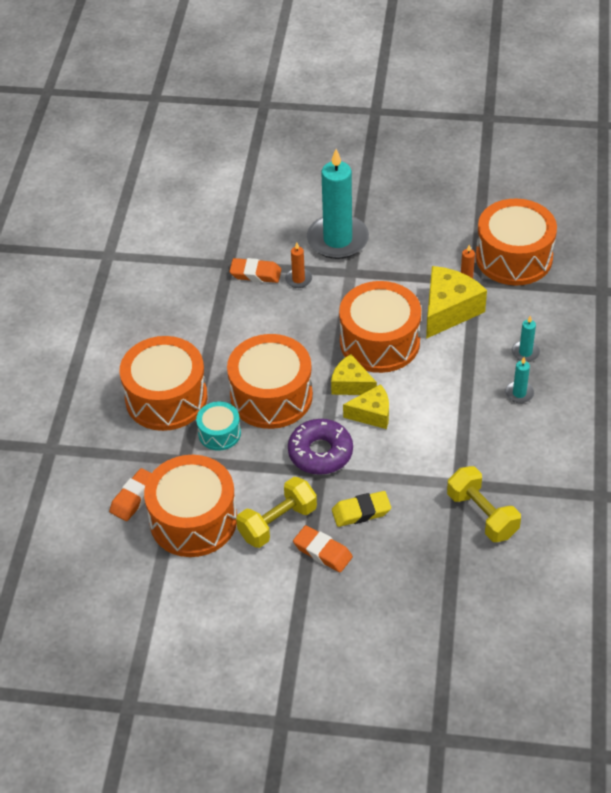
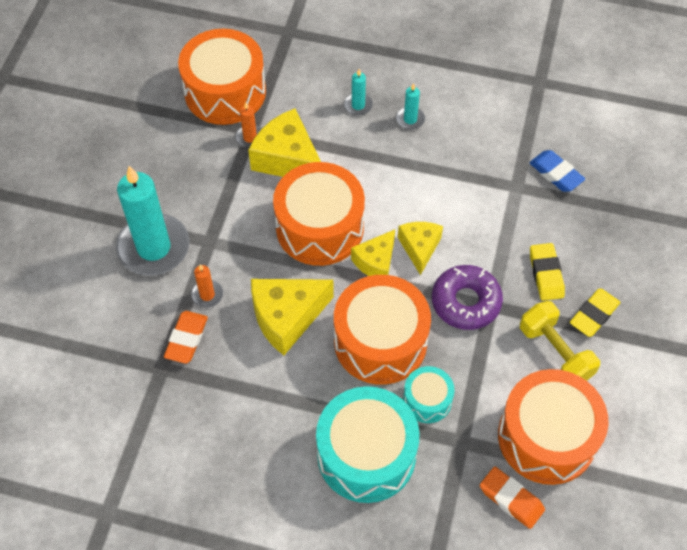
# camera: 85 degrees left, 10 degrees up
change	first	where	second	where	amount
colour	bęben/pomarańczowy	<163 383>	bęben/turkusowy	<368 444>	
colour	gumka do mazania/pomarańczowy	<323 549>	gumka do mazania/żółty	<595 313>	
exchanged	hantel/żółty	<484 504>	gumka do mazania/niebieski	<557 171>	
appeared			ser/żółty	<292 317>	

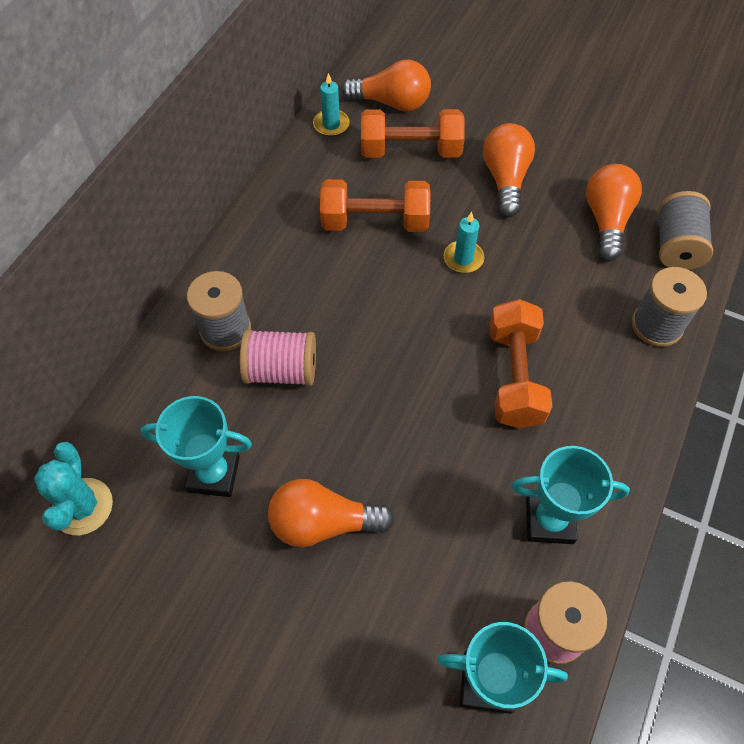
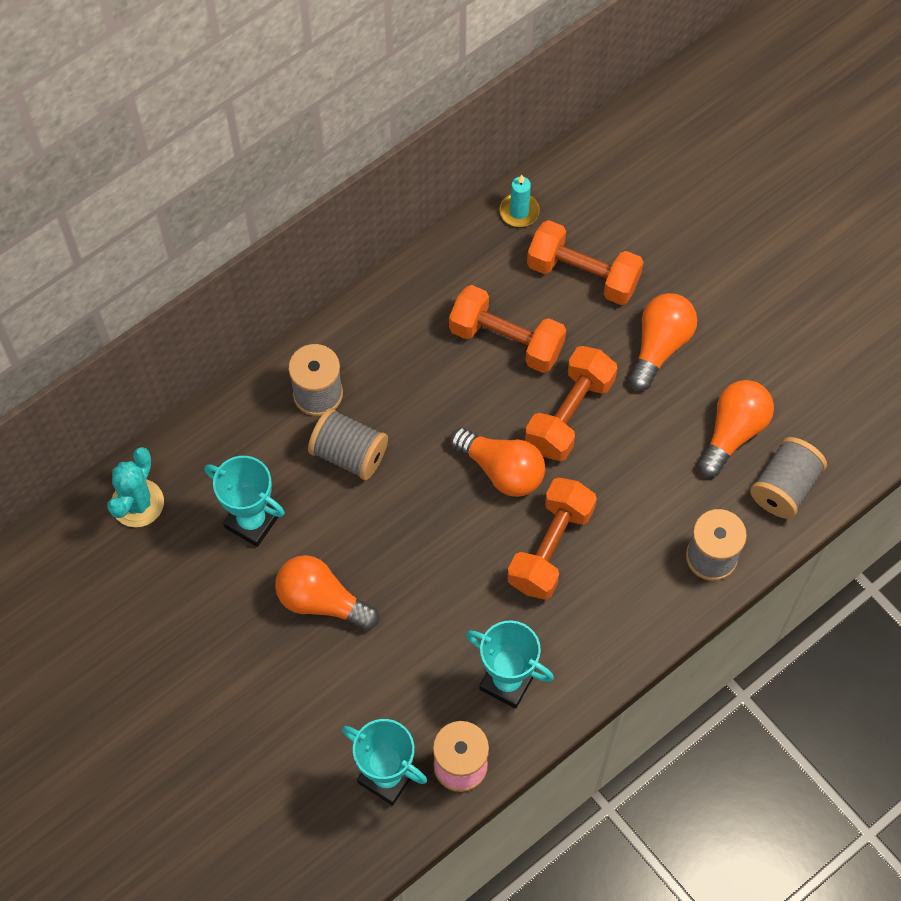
# camera: 25 degrees right, 5 degrees up
change	first	where	second	where	amount
colour	szpulka/różowy	<278 357>	szpulka/szary	<348 444>	
relocated	żarówka/pomarańczowy	<386 85>		<497 462>	
exchanged	świeca/turkusowy	<464 242>	hantel/pomarańczowy	<571 403>	

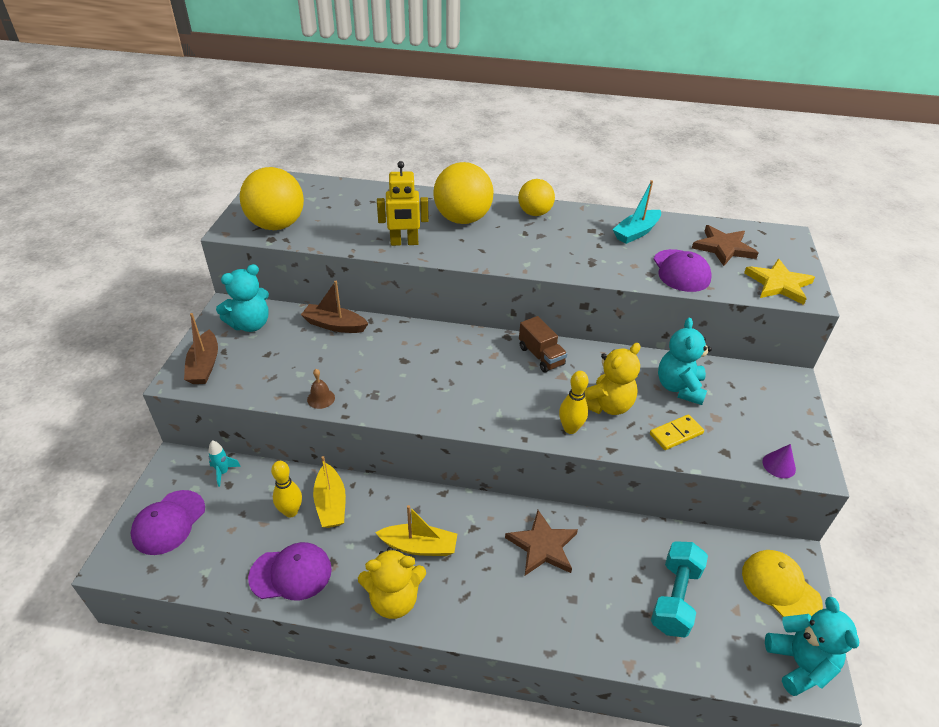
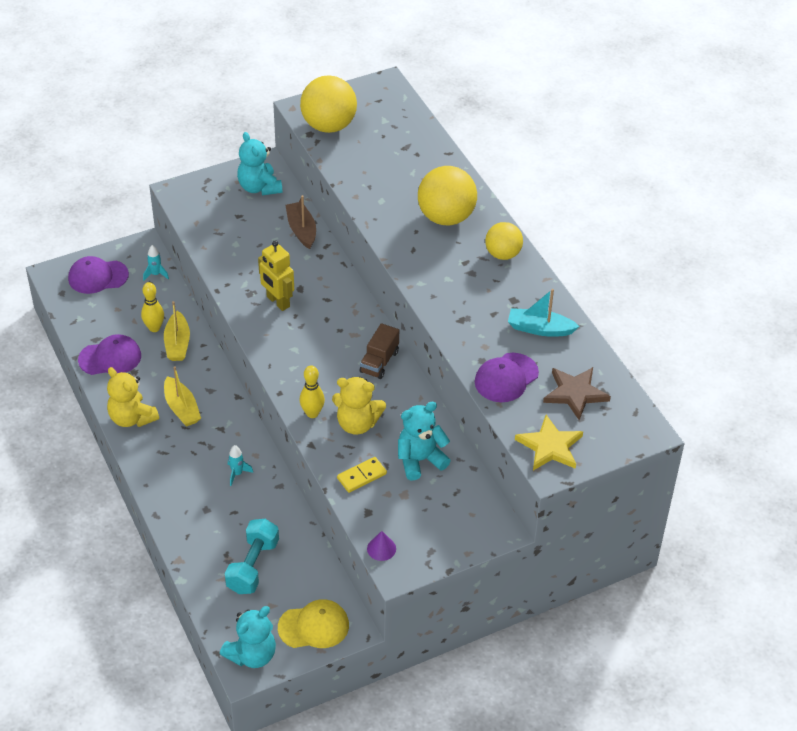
# camera: 55 degrees right, 5 degrees up
change	first	where	second	where	amount
missing	łódka/brązowy	<201 348>			
spun	miś/turkusowy	<242 298>		<259 163>	45 degrees clockwise
spun	czapka/fioletowy	<290 571>		<109 354>	60 degrees counterclockwise
missing	dzwonek/brązowy	<321 389>			
spun	łódka/żółty	<329 492>		<177 331>	45 degrees counterclockwise
relocated	robot/żółty	<403 203>		<276 276>	
exchanged	gwiazda/brązowy	<541 542>	rakieta/turkusowy	<240 465>	
spun	kostka domina/żółty	<677 432>		<362 475>	60 degrees counterclockwise
spun	hantel/turkusowy	<679 589>		<252 556>	60 degrees counterclockwise
spun	czapka/żółty	<782 583>		<313 623>	60 degrees clockwise

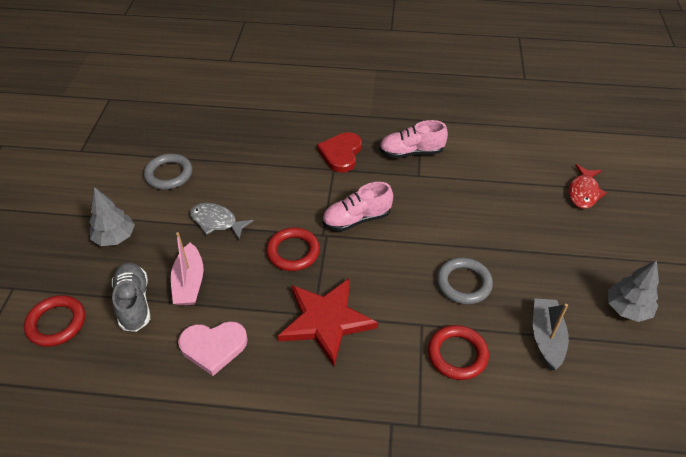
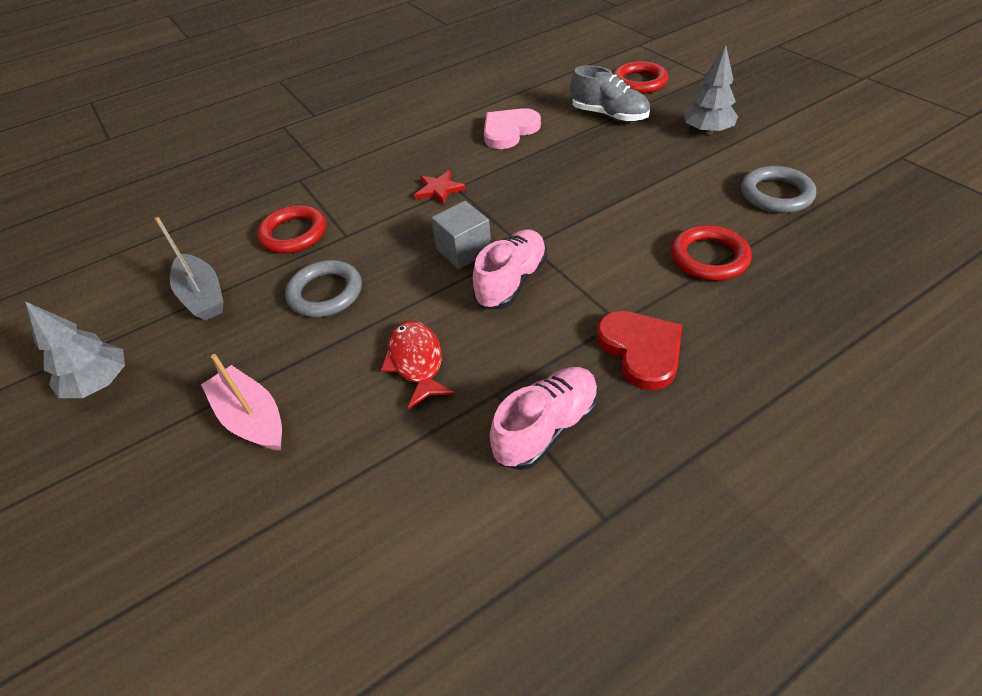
# camera: 145 degrees right, 0 degrees up
change	first	where	second	where	amount
relocated	łódka/różowy	<187 269>		<241 402>	
missing	ryba/szary	<222 221>			
relocated	pierścień/czerwony	<293 249>		<711 253>	
size	gwiazda/czerwony	<328 322>		<440 188>	x0.46
relocated	ryba/czerwony	<587 186>		<418 364>	
appeared			sześcian/szary	<461 235>	

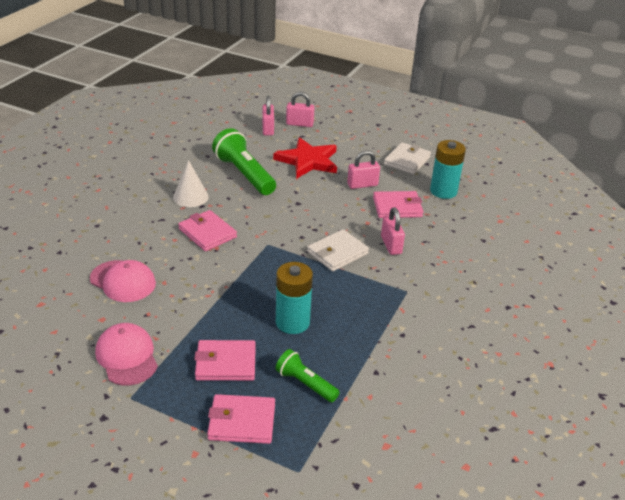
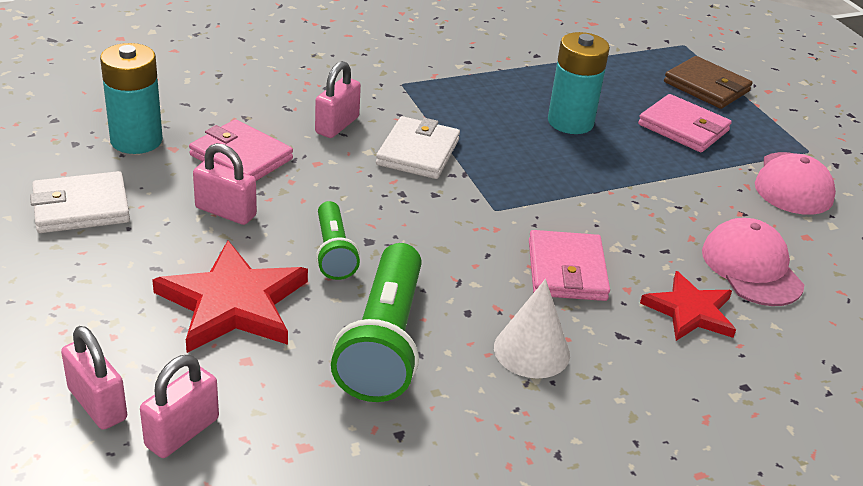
# camera: 140 degrees left, 0 degrees up
change	first	where	second	where	amount
colour	portfel/różowy	<241 419>	portfel/brązowy	<708 82>	
relocated	latarka/zielony	<307 375>		<338 240>	
spun	portfel/biały	<338 250>		<418 147>	75 degrees counterclockwise
appeared			gwiazda/czerwony	<688 306>	

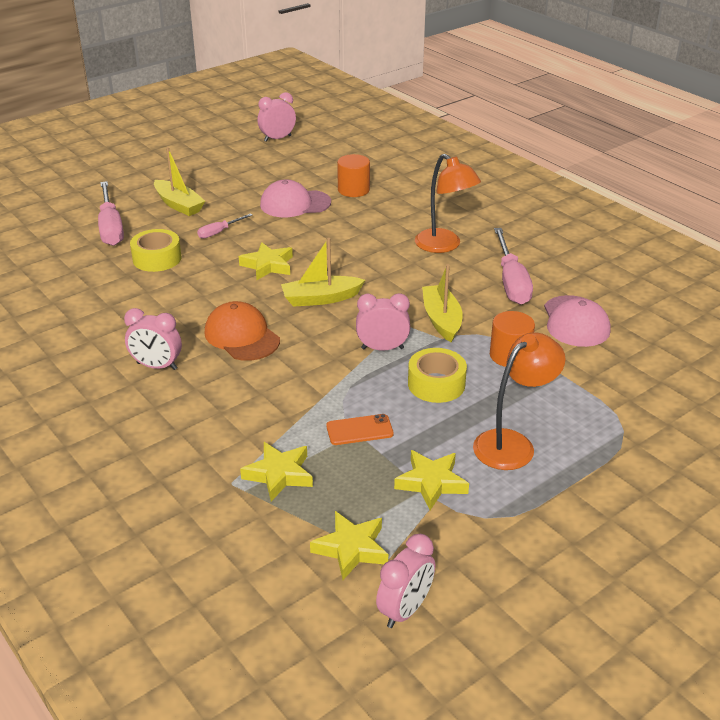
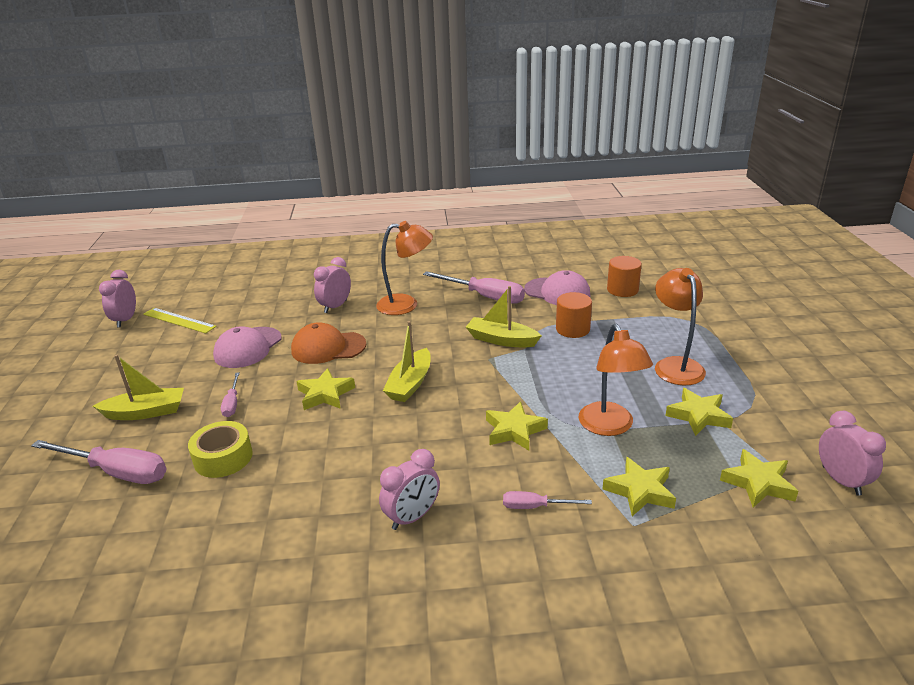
# camera: 55 degrees left, 5 degrees down
change	first	where	second	where	amount
relocated	czapka/pomarańczowy	<242 331>		<329 343>	
exchanged	telefon/pomarańczowy	<360 429>	lampka/pomarańczowy	<616 380>	
relocated	walec/pomarańczowy	<353 175>		<624 276>	
relocated	budzik/różowy	<383 322>		<332 285>	
missing	taśma klejąca/żółty	<437 375>			
appeared			linijka/żółty	<180 320>	
appeared			gwiazda/żółty	<517 425>	
appeared			śrubokręt/różowy	<547 500>	

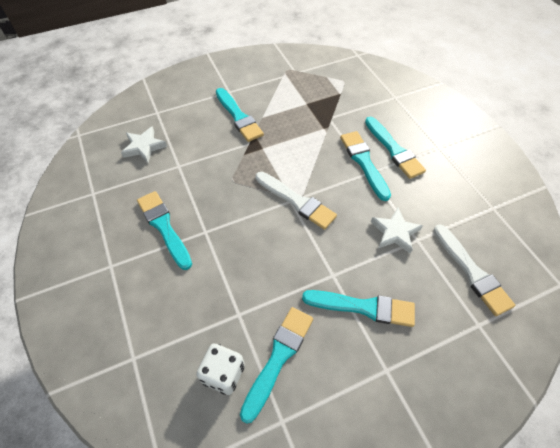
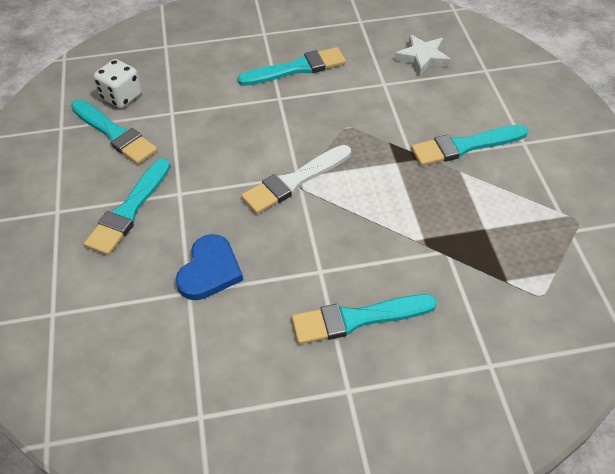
# camera: 105 degrees right, 5 degrees down
change	first	where	second	where	amount
missing	pędzel/turkusowy	<365 166>			
exchanged	gwiazda/biały	<397 230>	serce/niebieski	<209 267>	
missing	pędzel/biały	<474 270>			

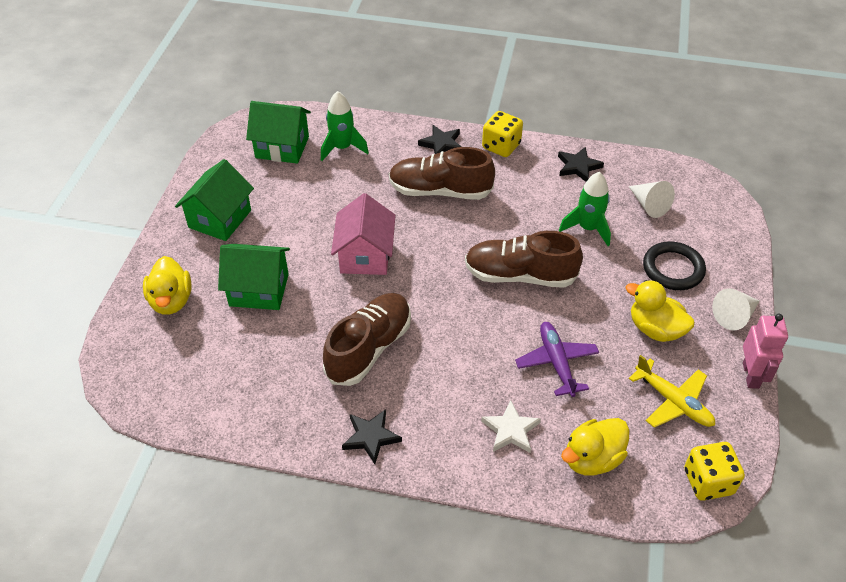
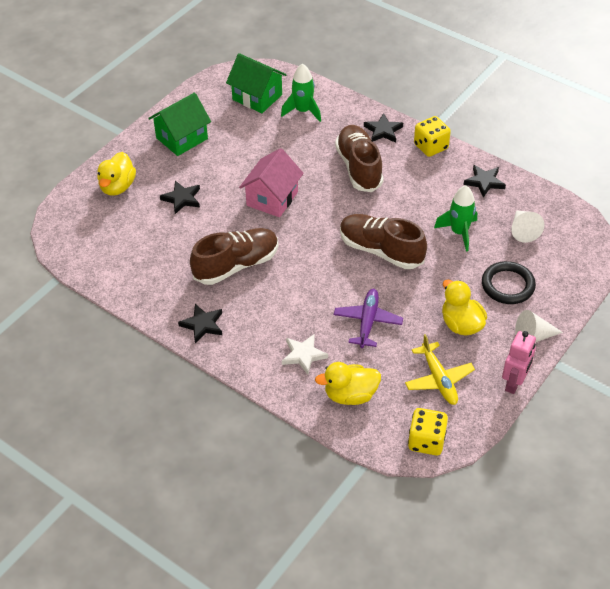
# camera: 25 degrees right, 0 degrees up
change	first	where	second	where	amount
exchanged	domek/zielony	<254 277>	gwiazda/czarny	<180 197>	
spun	but/brązowy	<442 173>		<359 158>	45 degrees clockwise

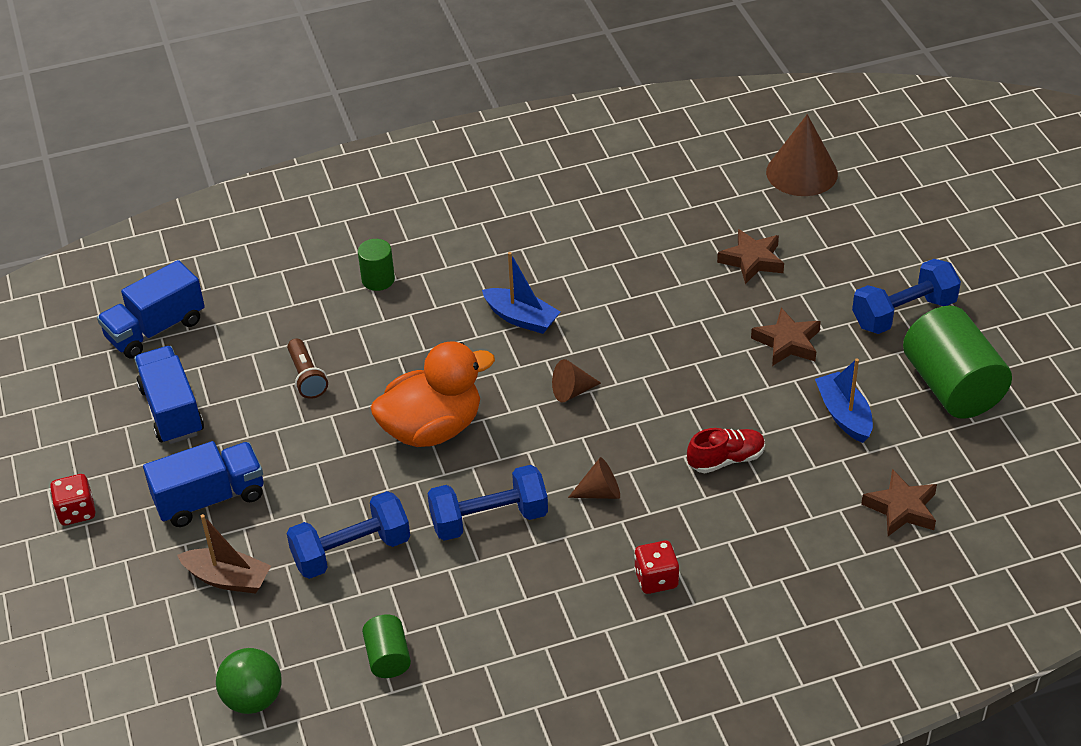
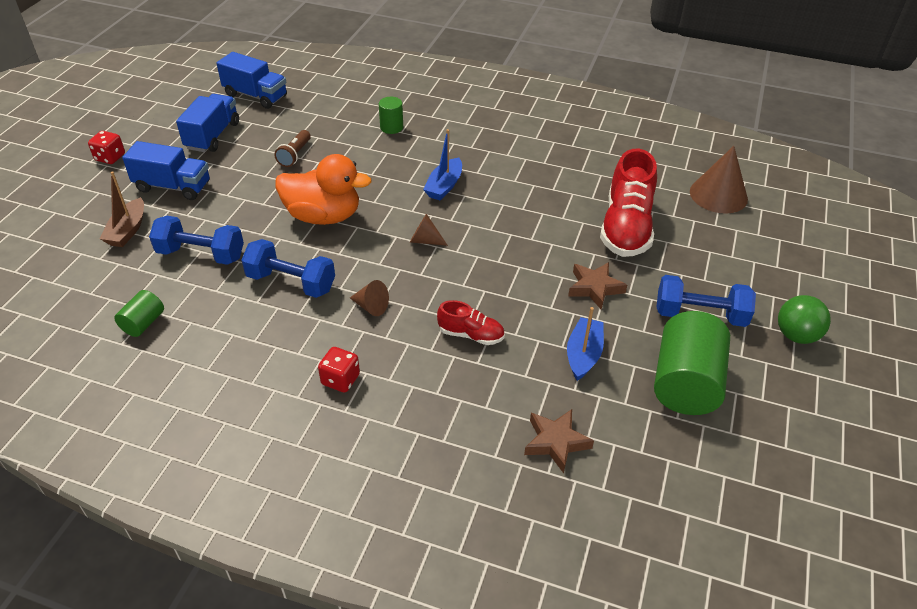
# camera: 35 degrees right, 0 degrees up
change	first	where	second	where	amount
spun	ciężarówka/niebieski	<151 309>		<251 80>	150 degrees counterclockwise
spun	łódka/brązowy	<224 554>		<122 209>	45 degrees clockwise
relocated	piłka/zielony	<249 681>		<804 319>	
spun	łódka/niebieski	<521 293>		<442 164>	45 degrees clockwise
exchanged	gwiazda/brązowy	<750 256>	but/czerwony	<628 203>	

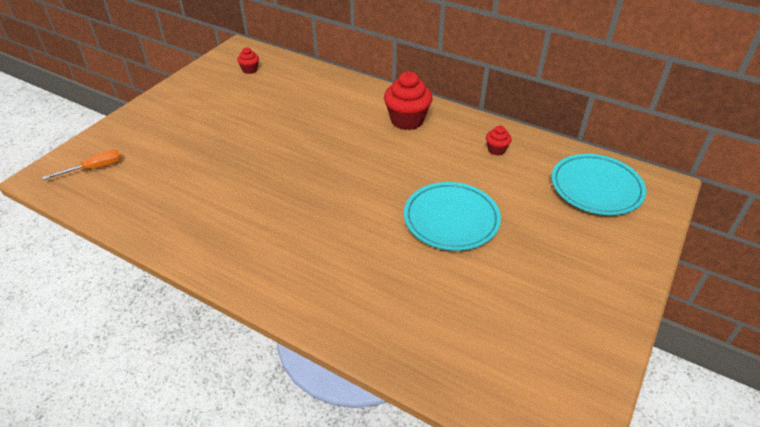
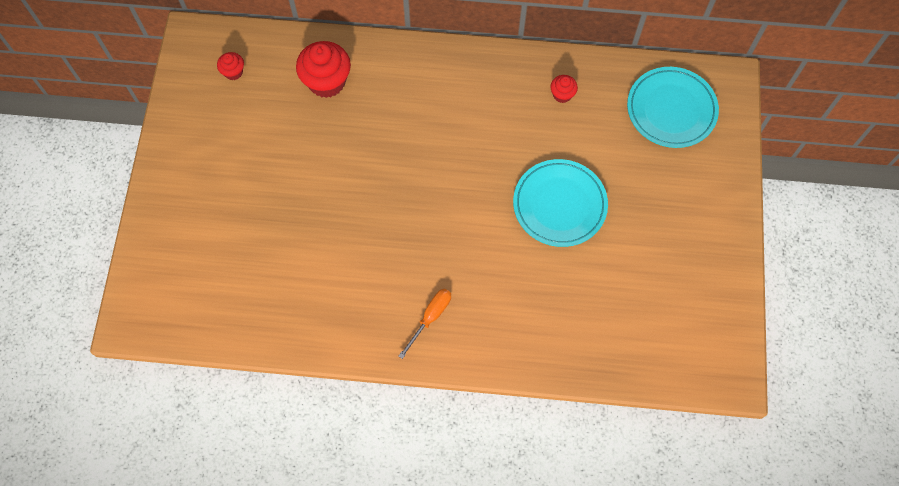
# camera: 25 degrees left, 25 degrees up
change	first	where	second	where	amount
relocated	śrubokręt/pomarańczowy	<81 164>		<425 324>	
relocated	muffinka/czerwony	<408 100>		<323 69>	

